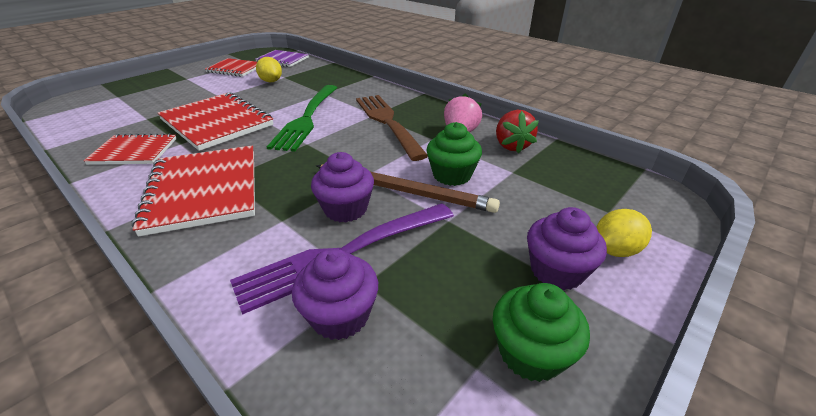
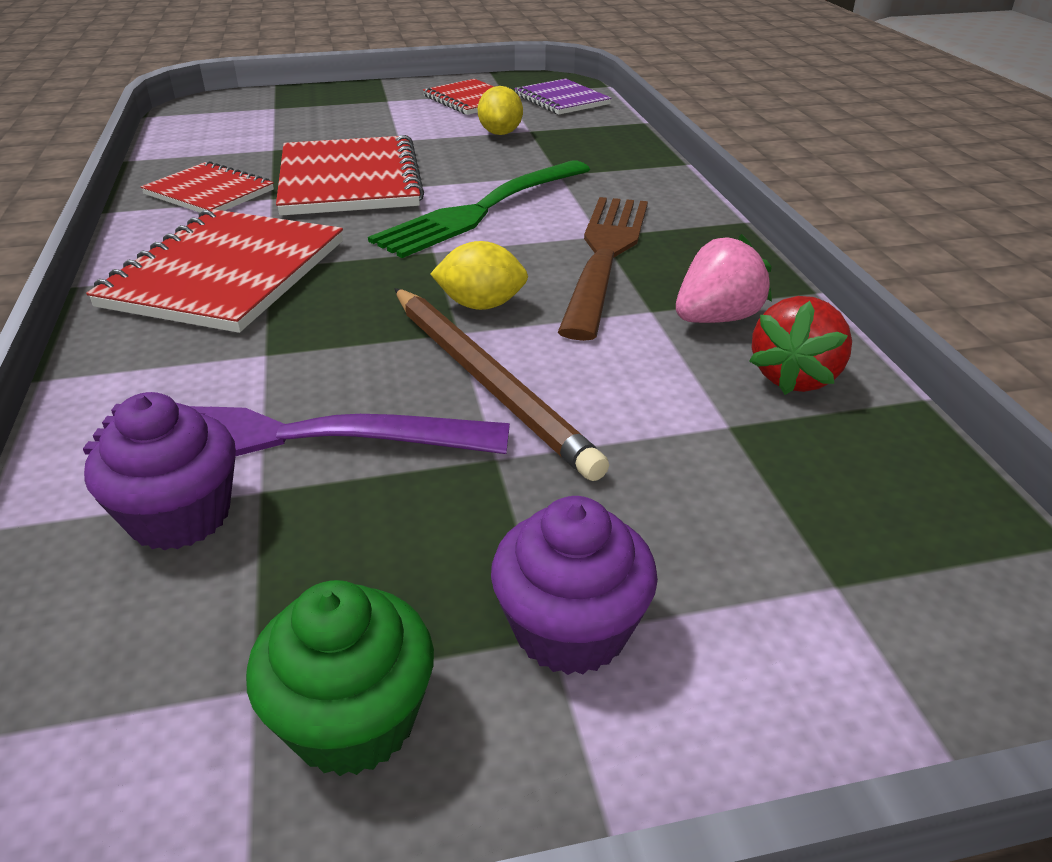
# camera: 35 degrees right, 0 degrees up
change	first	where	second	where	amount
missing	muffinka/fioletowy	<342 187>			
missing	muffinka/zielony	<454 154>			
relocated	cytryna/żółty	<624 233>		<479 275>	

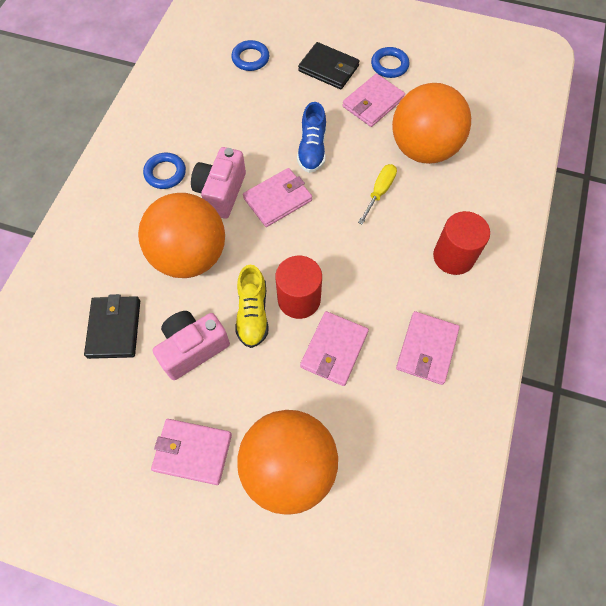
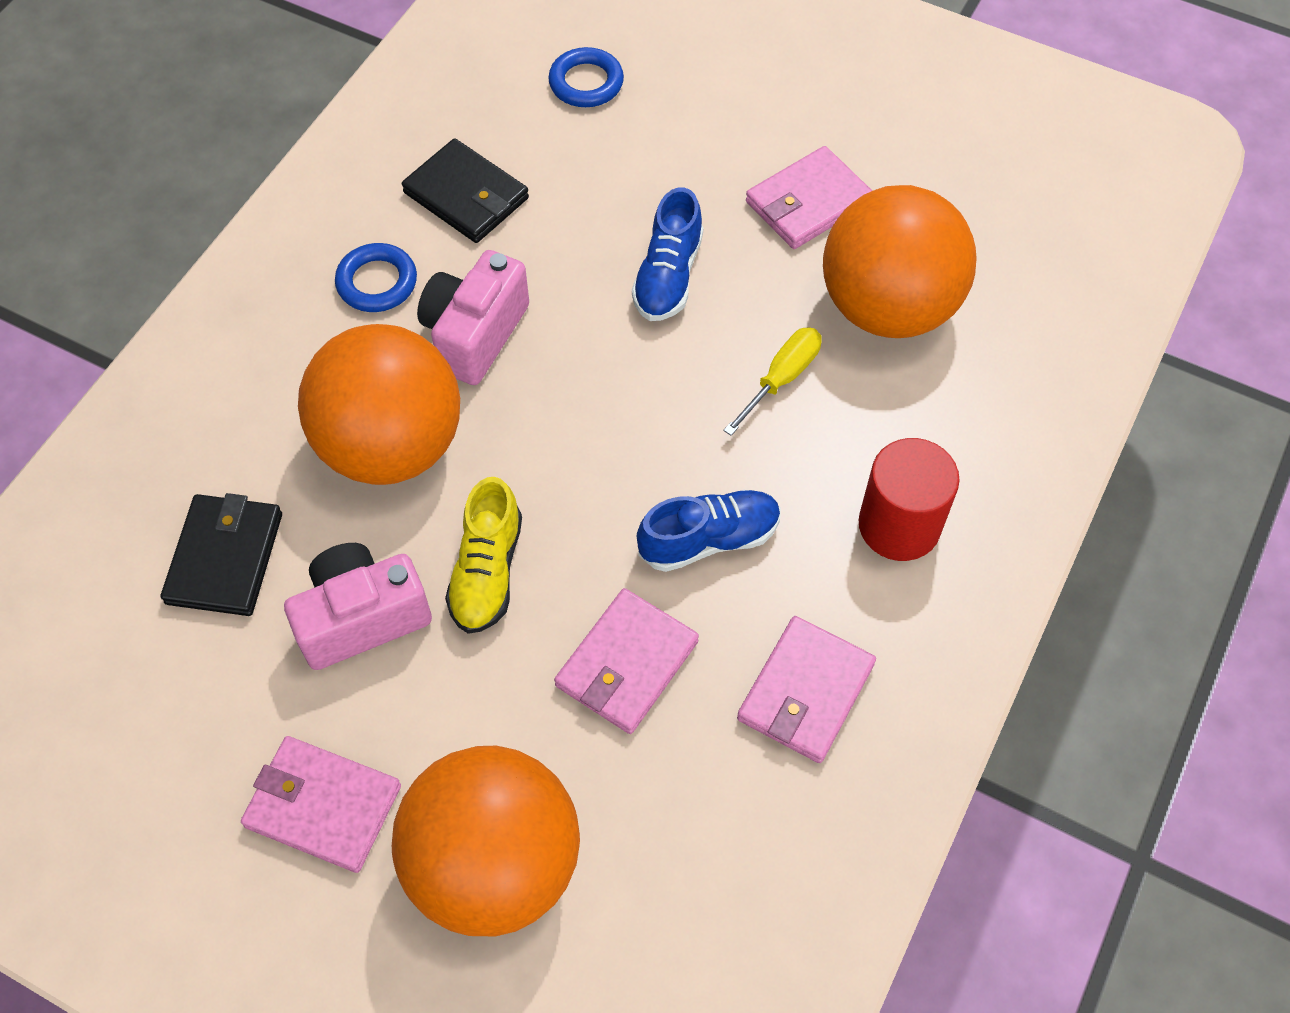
# camera: 10 degrees right, 5 degrees down
change	first	where	second	where	amount
missing	portfel/różowy	<277 197>			
missing	walec/czerwony	<298 287>			
relocated	portfel/czarny	<329 65>		<465 190>	
missing	pierścień/niebieski	<390 62>			
appeared			but/niebieski	<709 531>	

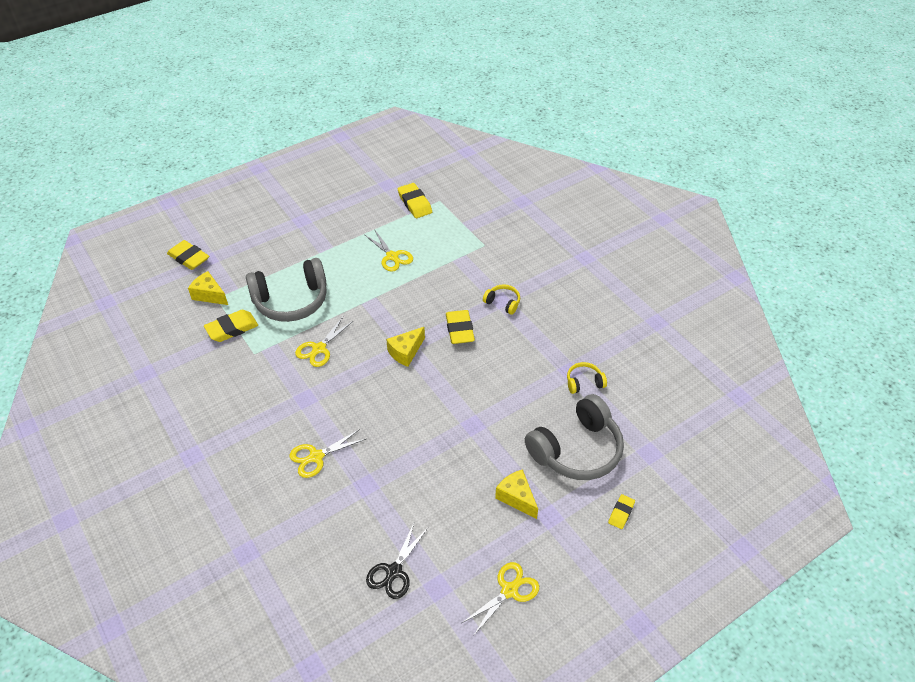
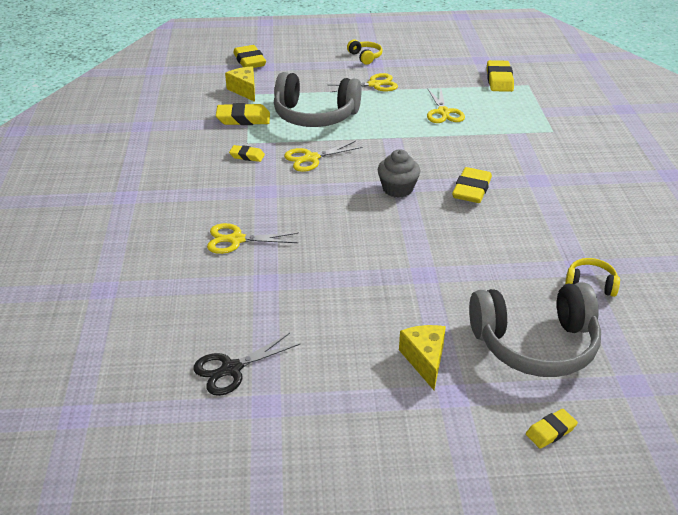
# camera: 30 degrees right, 10 degrees down
change	first	where	second	where	amount
exchanged	ser/żółty	<405 347>	muffinka/szary	<399 173>	
relocated	nożyczki/żółty	<500 599>		<362 83>	
relocated	słuchawki/żółty	<501 299>		<365 52>	
appeared			gumka do mazania/żółty	<247 153>	

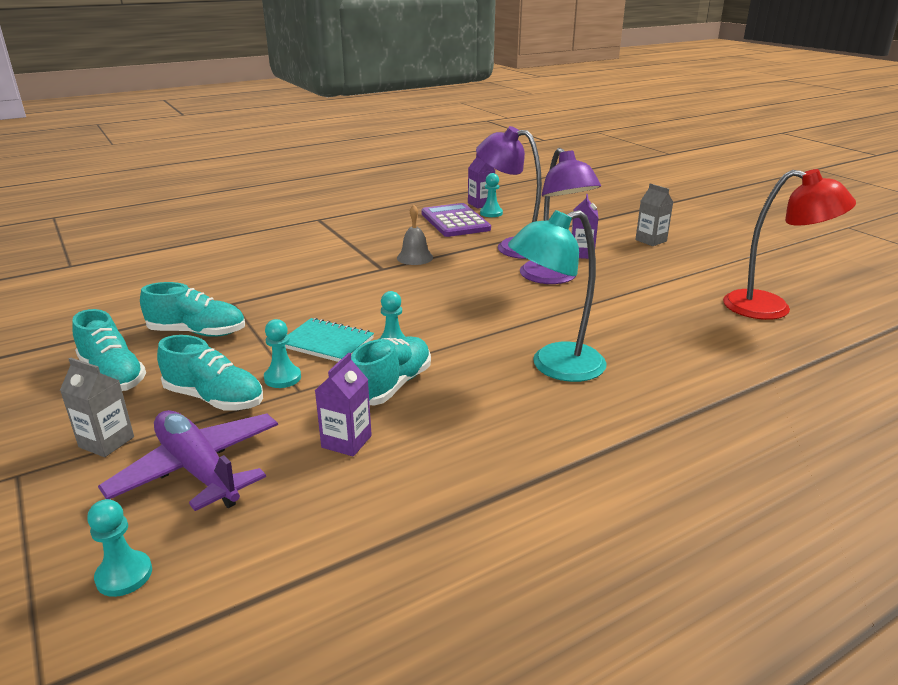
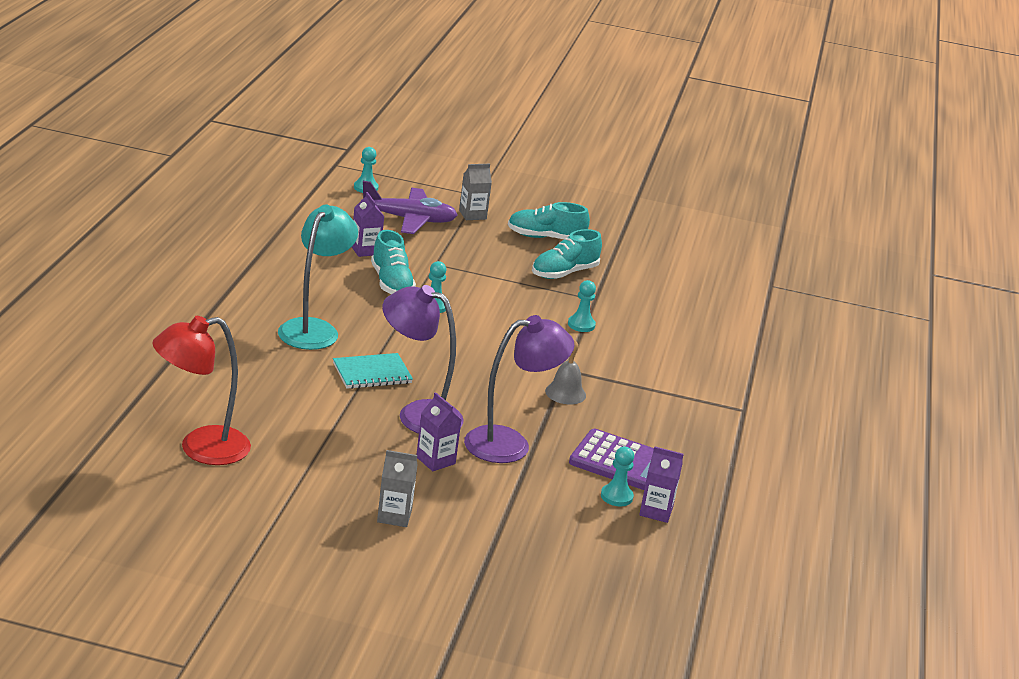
# camera: 130 degrees right, 0 degrees up
change	first	where	second	where	amount
missing	but/turkusowy	<210 373>			
relocated	pionek/turkusowy	<282 353>		<582 306>	
relocated	zeszyt/turkusowy	<329 340>		<373 371>	

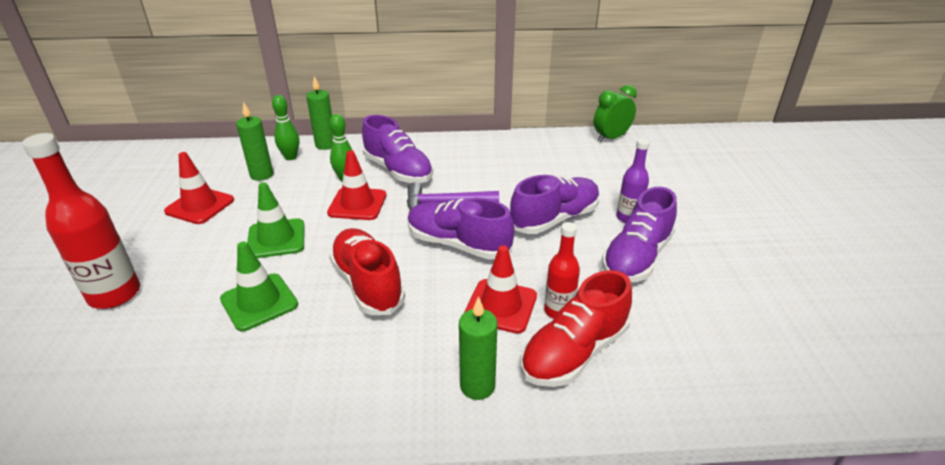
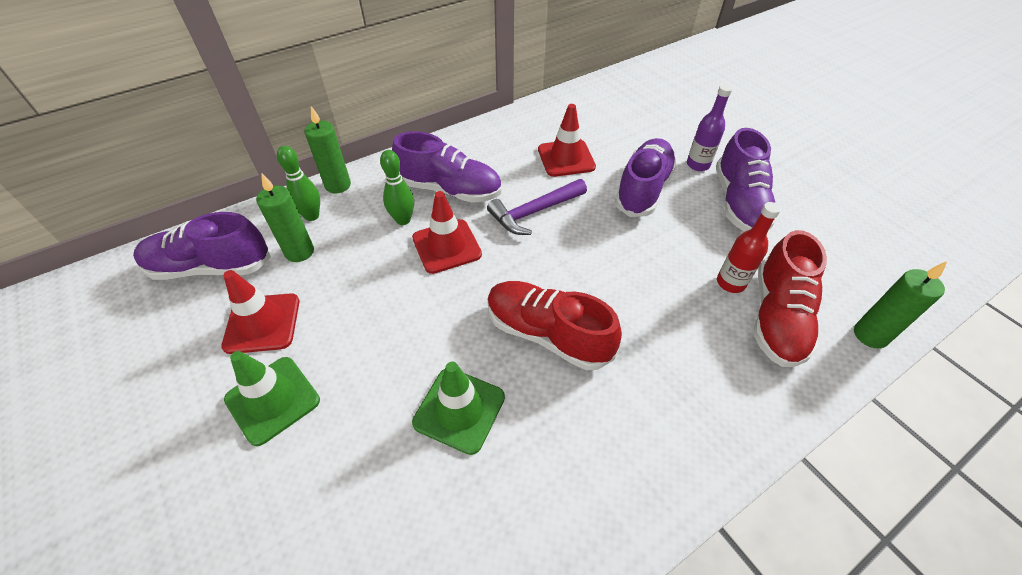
# camera: 30 degrees left, 15 degrees up
change	first	where	second	where	amount
missing	butelka/czerwony	<81 221>			
relocated	pachołek/zielony	<275 220>		<272 398>	
relocated	but/fioletowy	<461 229>		<202 246>	
relocated	świeca/zielony	<478 348>		<900 304>	
relocated	pachołek/czerwony	<500 289>		<567 140>	
missing	budzik/zielony	<615 113>			

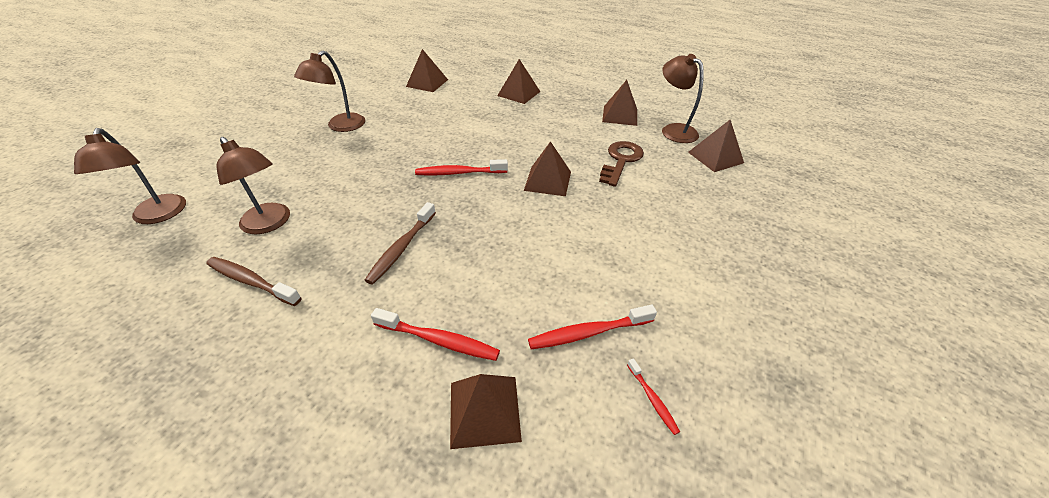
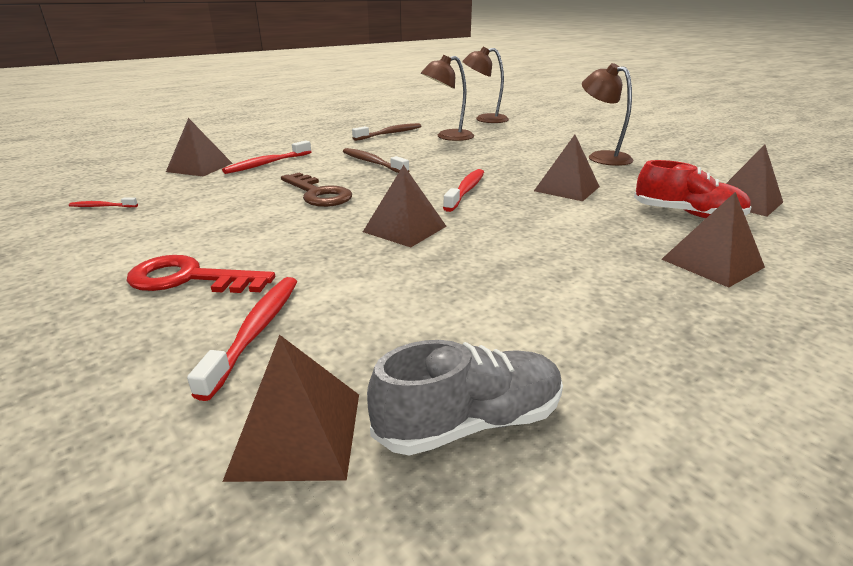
# camera: 115 degrees right, 15 degrees down
change	first	where	second	where	amount
relocated	szczoteczka do zębów/czerwony	<592 327>		<242 339>	
relocated	klucz/brązowy	<621 164>		<316 190>	
relocated	piramida/brązowy	<619 103>		<567 168>	
exchanged	lampka/brązowy	<683 98>	but/szary	<465 398>	
appeared			klucz/czerwony	<201 274>	
appeared			but/czerwony	<693 189>	

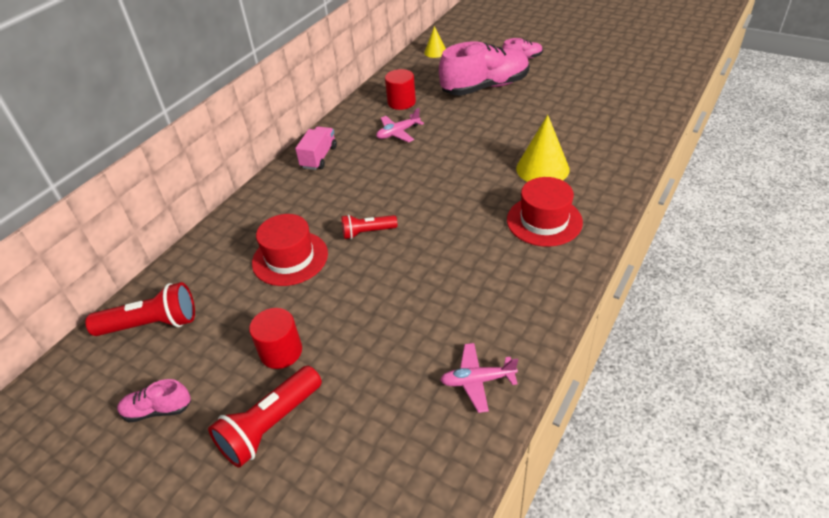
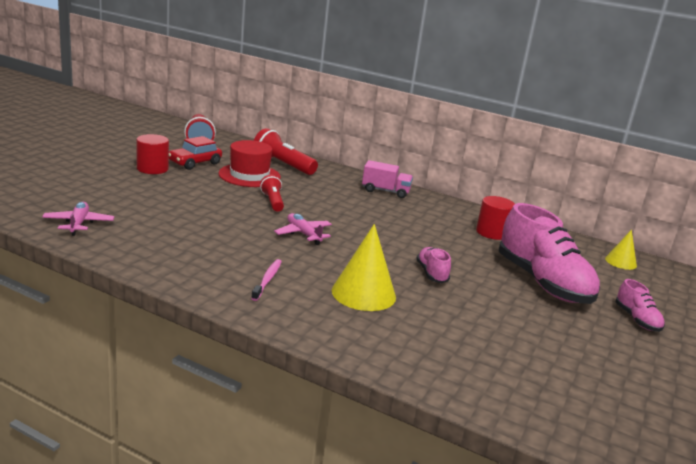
# camera: 80 degrees right, 20 degrees down
change	first	where	second	where	amount
relocated	but/różowy	<154 400>		<433 265>	
relocated	latarka/czerwony	<265 417>		<286 151>	
relocated	samolot/różowy	<400 125>		<303 229>	
exchanged	kapelusz/czerwony	<545 212>	szczoteczka do zębów/różowy	<266 280>	
appeared			samochód/czerwony	<195 153>	

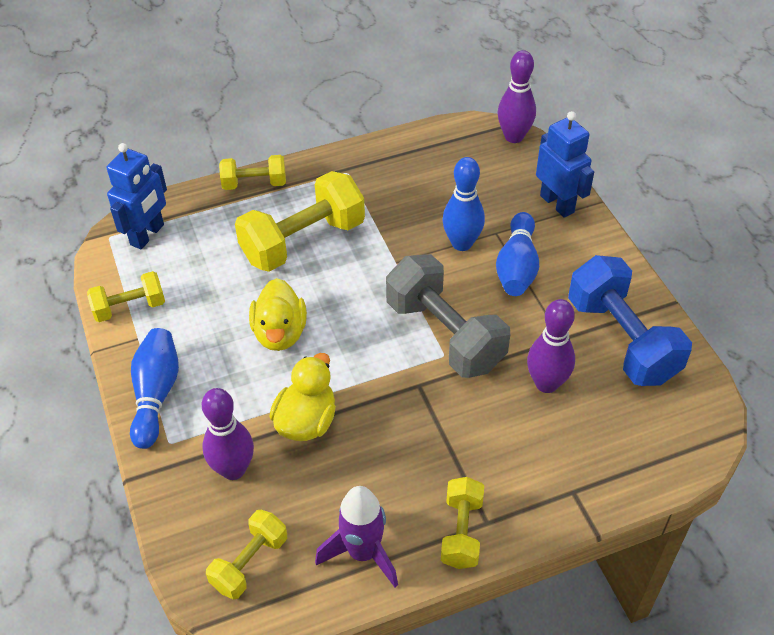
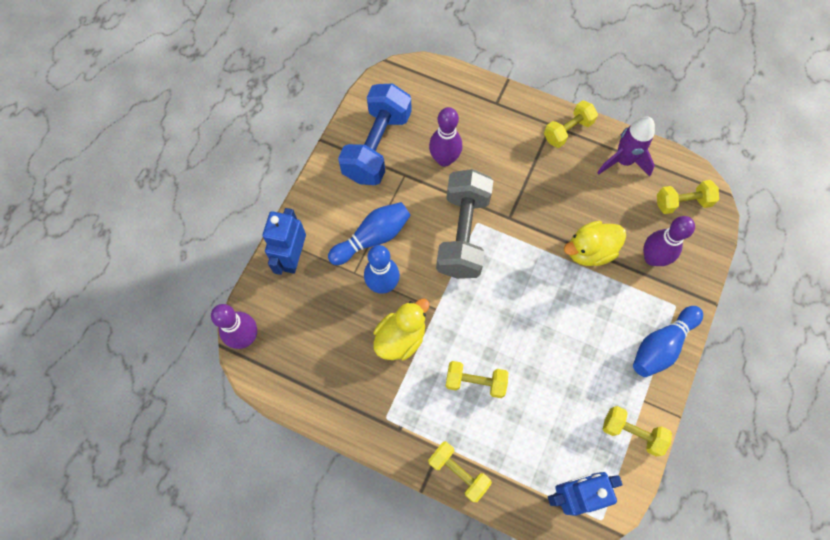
# camera: 135 degrees left, 20 degrees up
change	first	where	second	where	amount
size	hantel/żółty	<300 221>		<476 379>	x0.55
relocated	kaczka/żółty	<278 314>		<401 329>	

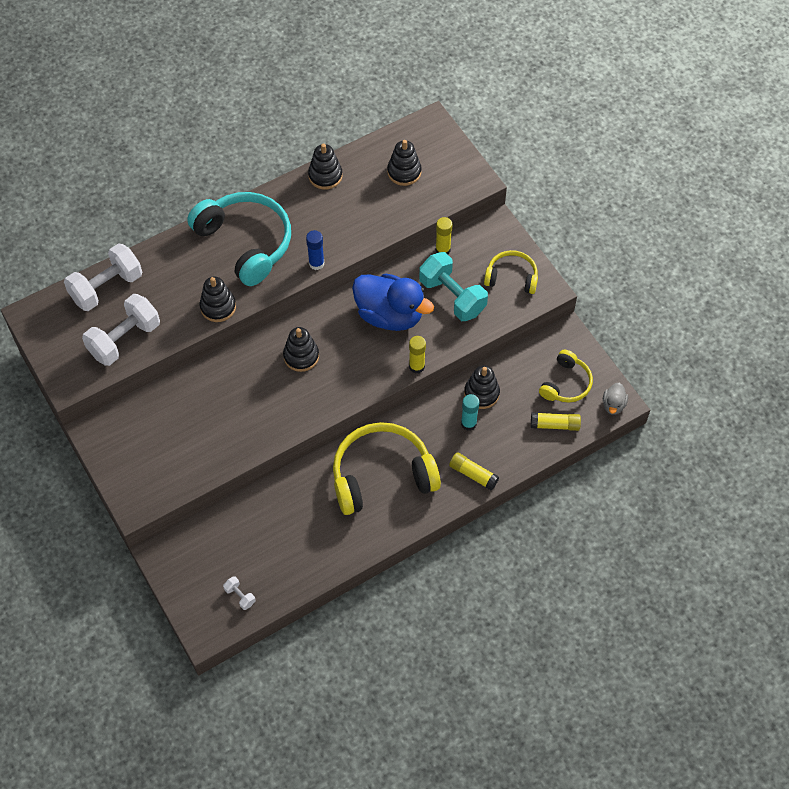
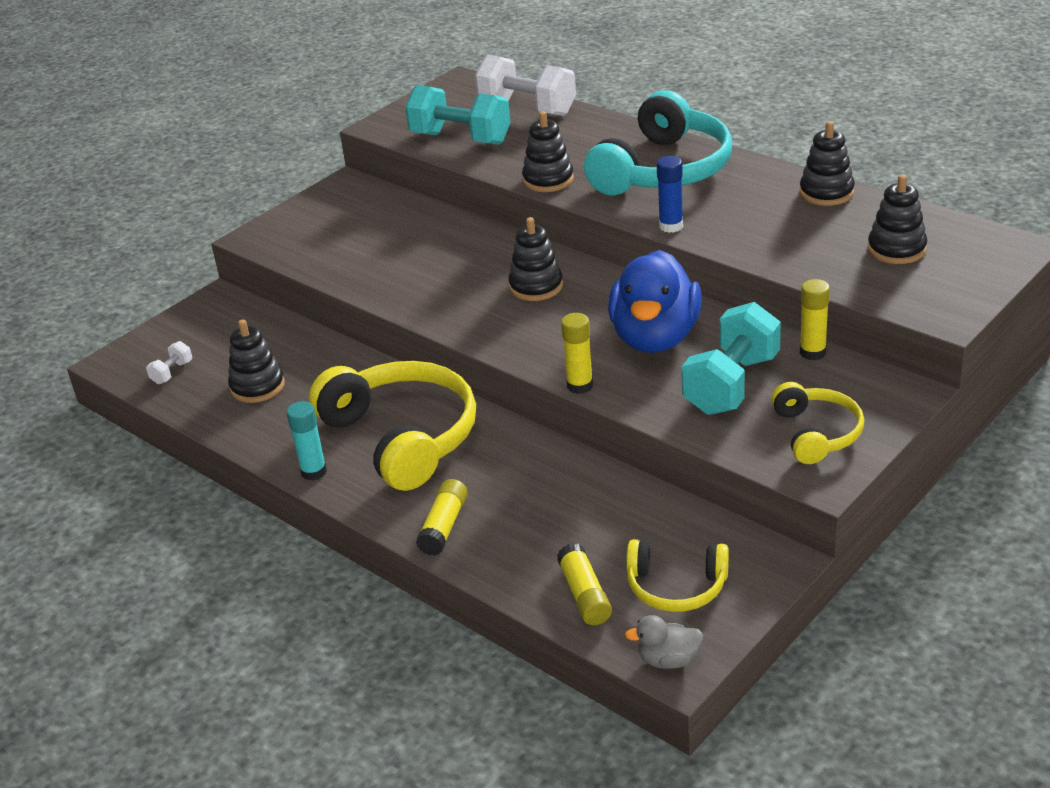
# camera: 75 degrees right, 25 degrees down
change	first	where	second	where	amount
colour	hantel/biały	<121 330>	hantel/turkusowy	<458 115>	
relocated	klej w sztyfcie/turkusowy	<470 412>		<306 441>	
relocated	zabawka nakładanka/czarny	<482 387>		<256 361>	

